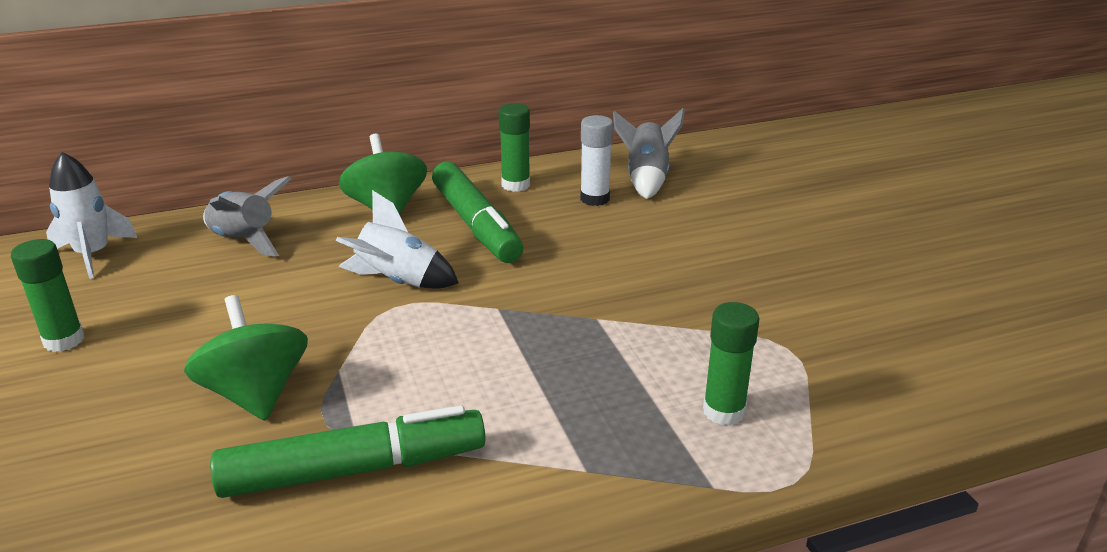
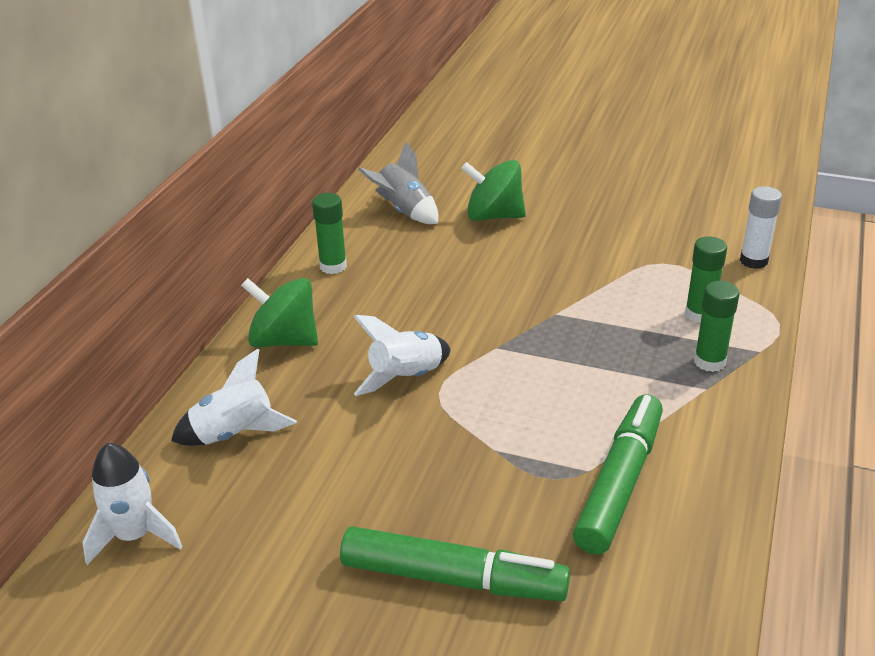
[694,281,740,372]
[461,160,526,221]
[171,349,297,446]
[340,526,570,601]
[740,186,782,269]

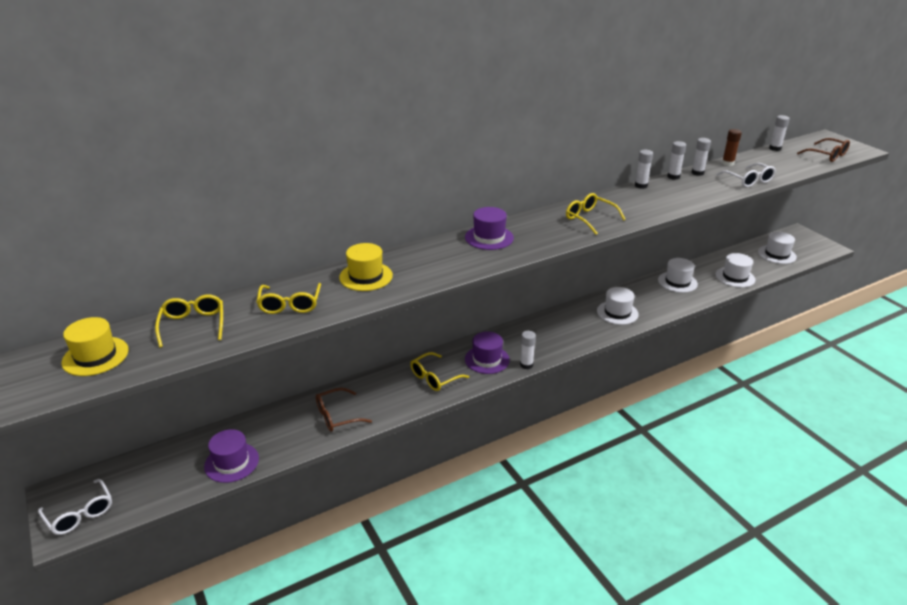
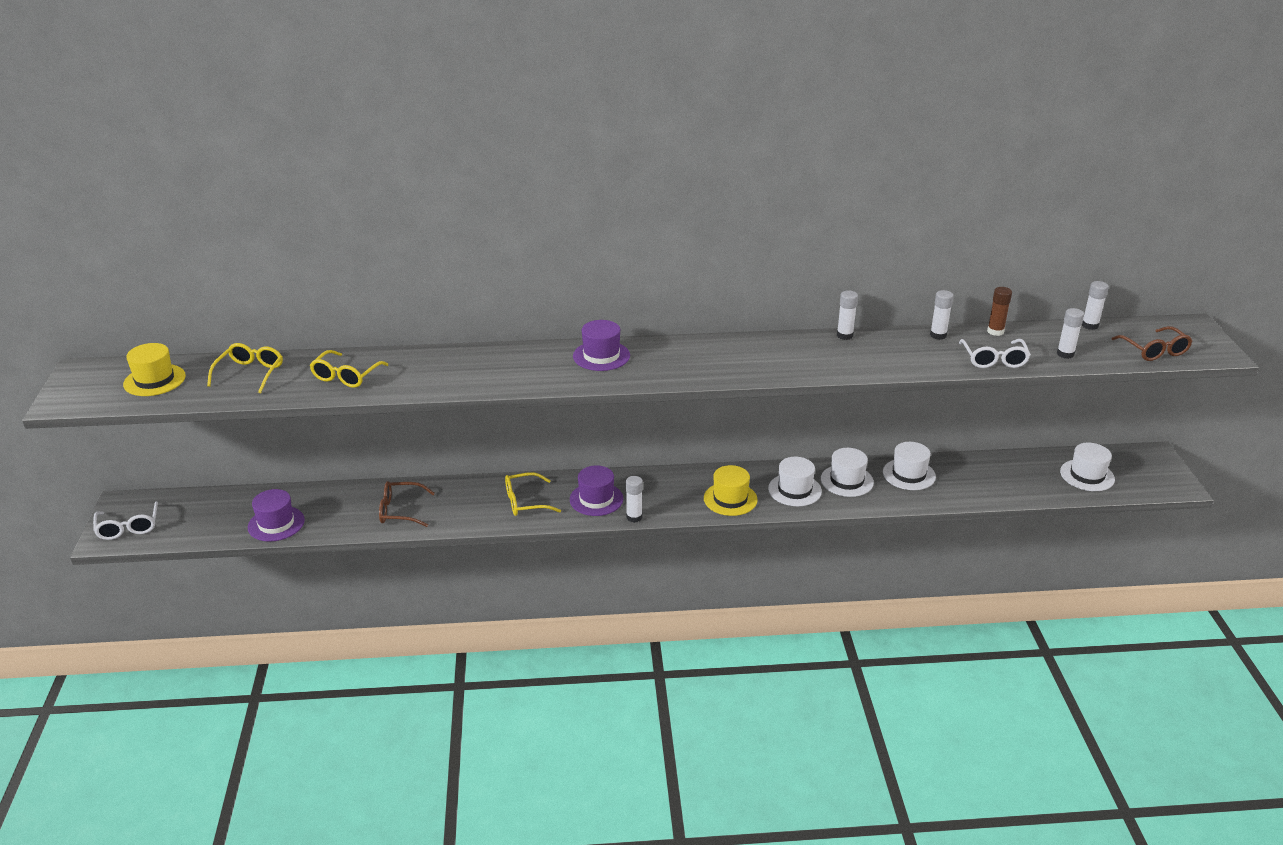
[704,465,758,516]
[566,193,626,235] (first image)
[1057,308,1084,359]
[821,448,874,497]

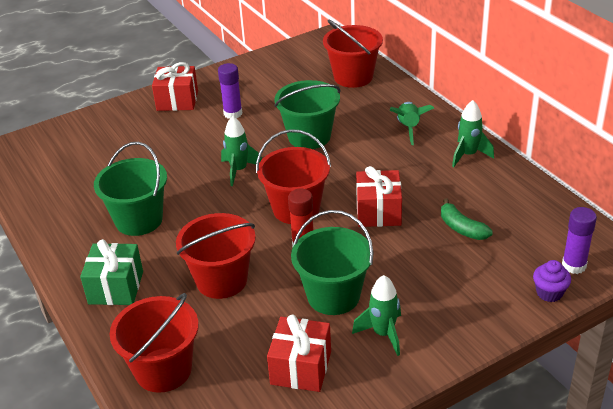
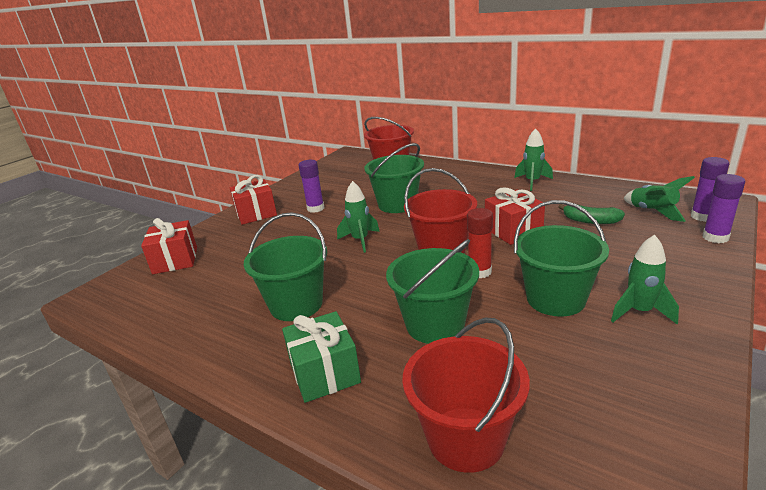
[386,239,479,344]
[141,218,197,274]
[623,176,695,222]
[702,174,746,243]

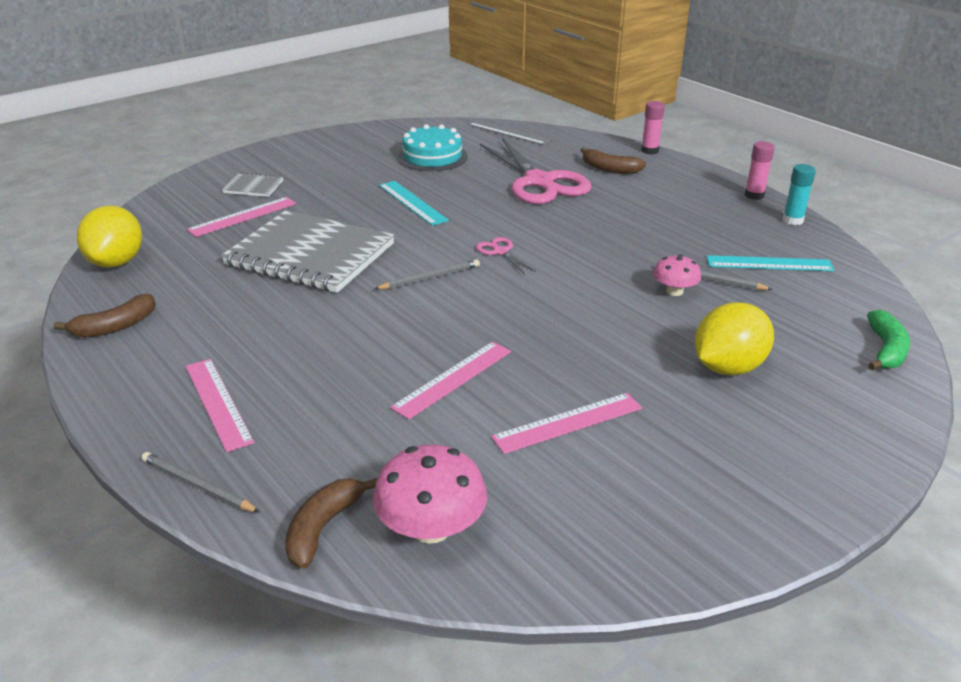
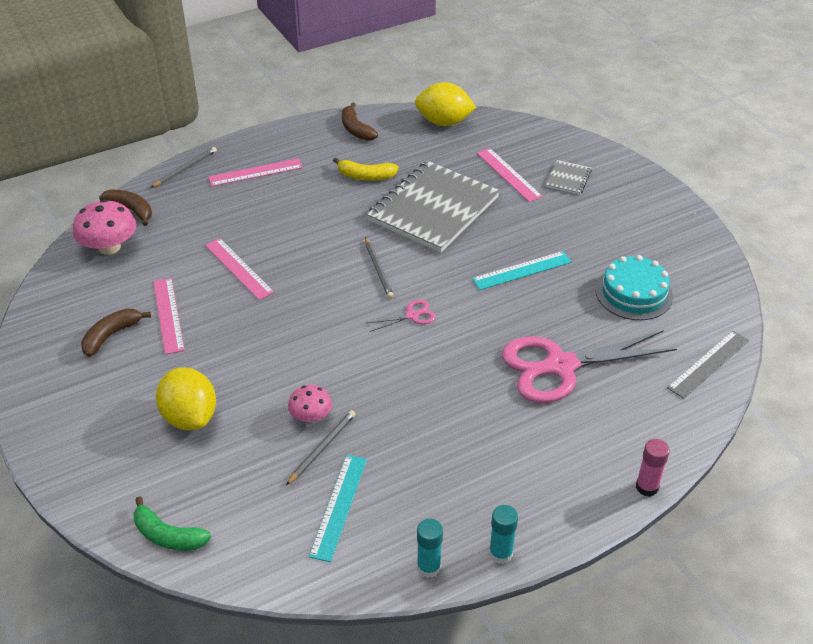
[81,309,151,357]
[489,505,518,564]
[333,158,399,181]

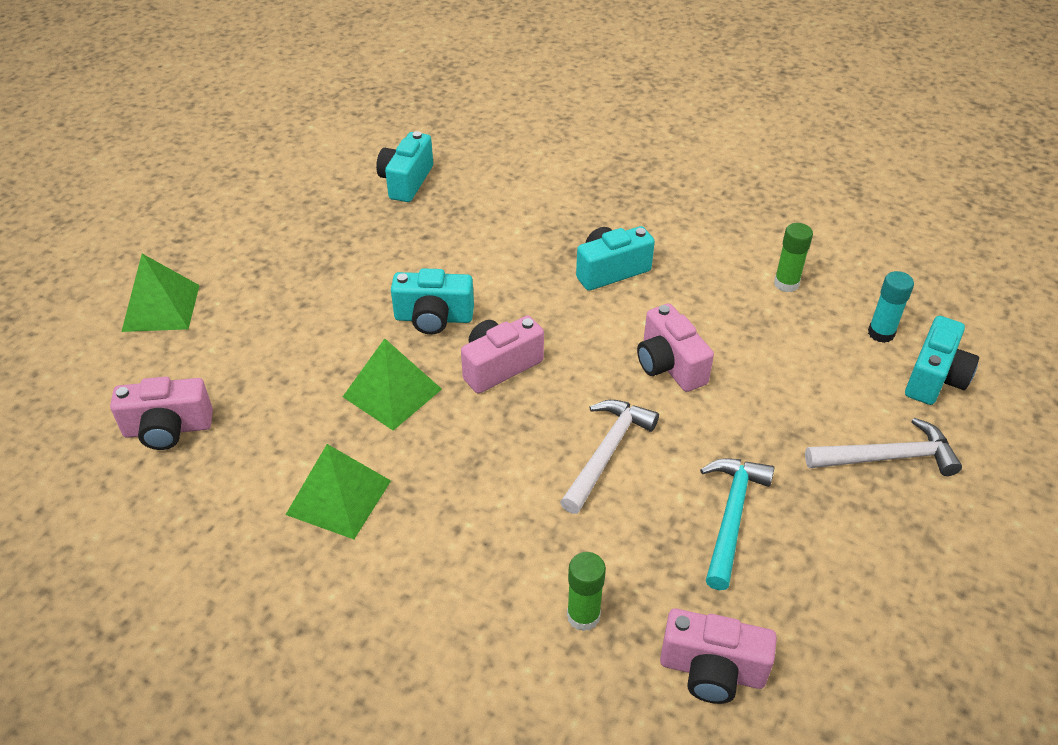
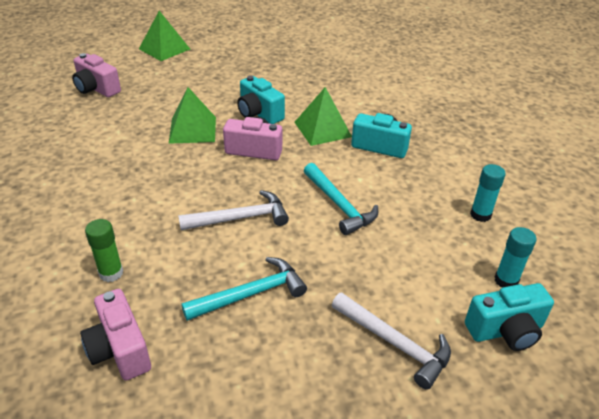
[294,87,352,146]
[376,131,433,202] (first image)
[304,163,378,235]
[470,164,506,222]

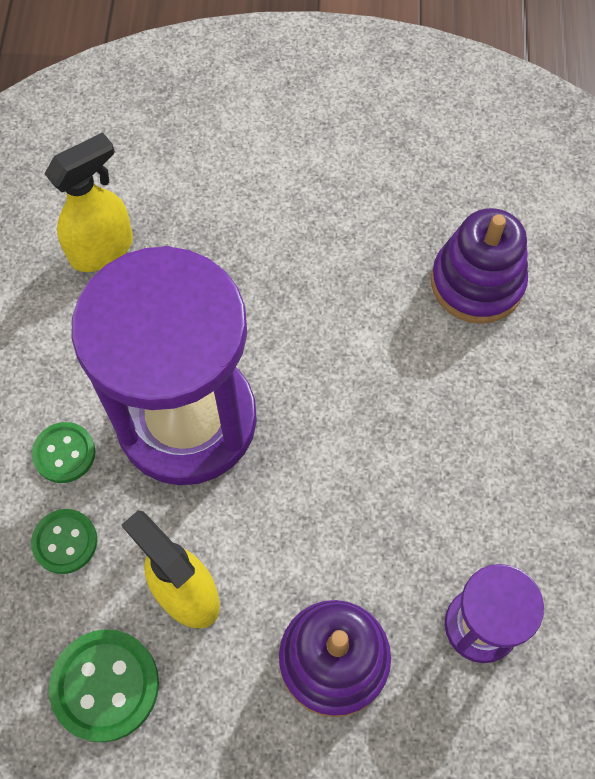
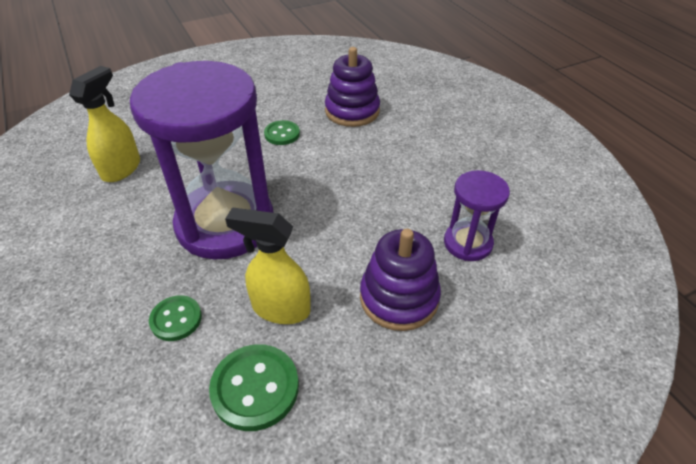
[264,120,300,145]

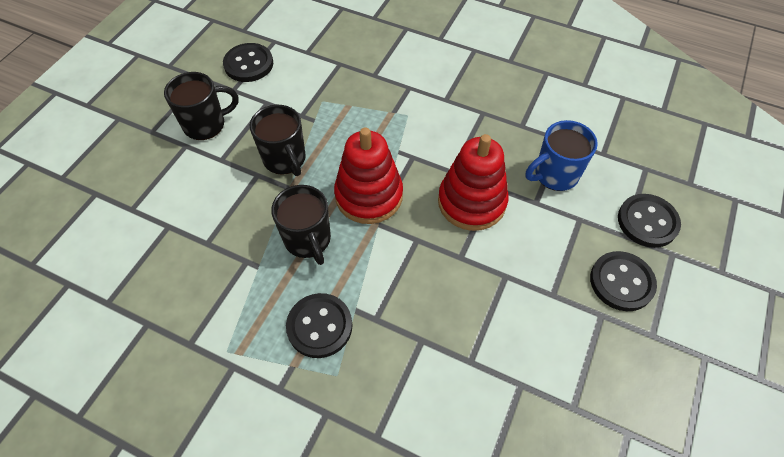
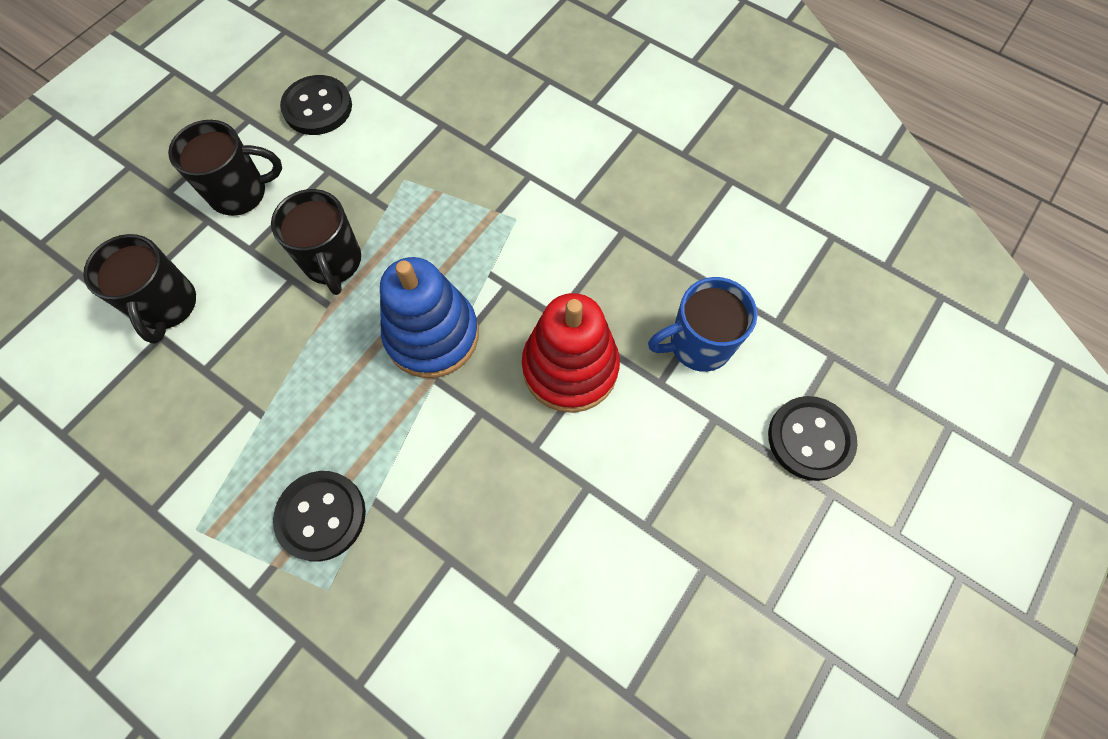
[83,234,196,344]
[380,257,479,378]
[590,251,657,311] (first image)

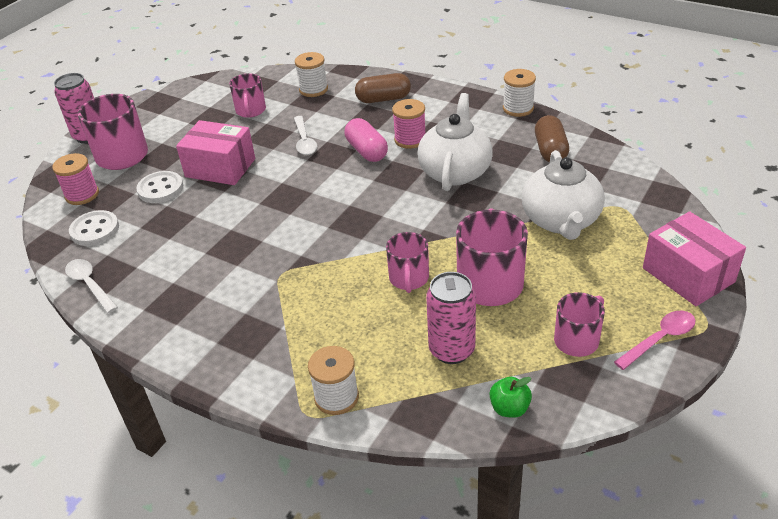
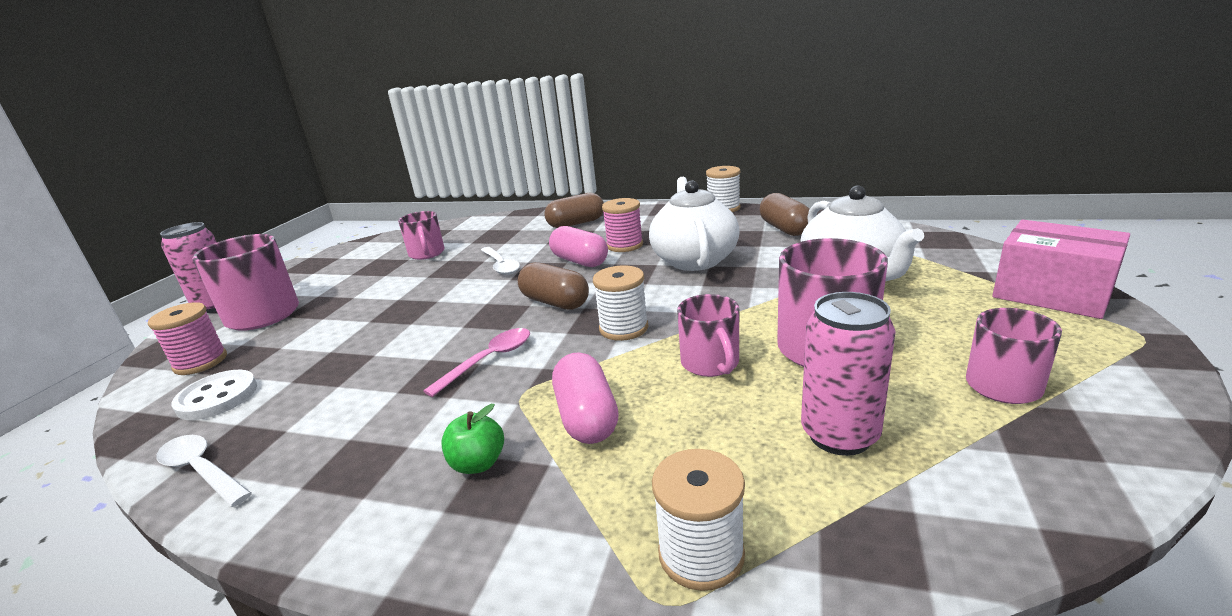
[136,171,183,203] (first image)
[176,120,255,185] (first image)
[593,265,648,341]
[442,404,504,474]
[423,328,530,397]
[518,262,589,310]
[552,353,619,444]

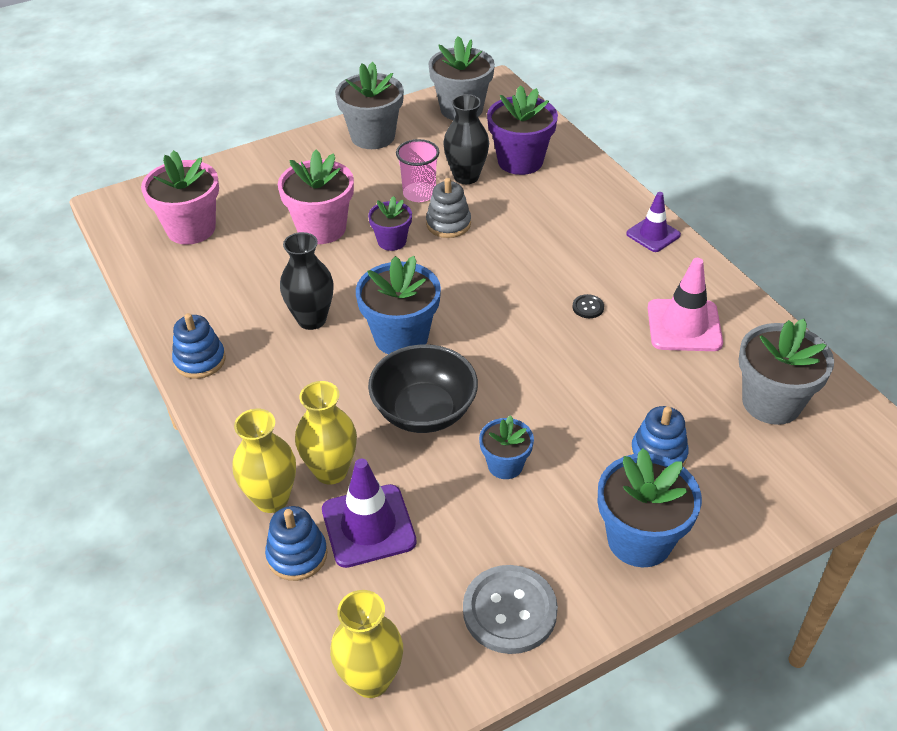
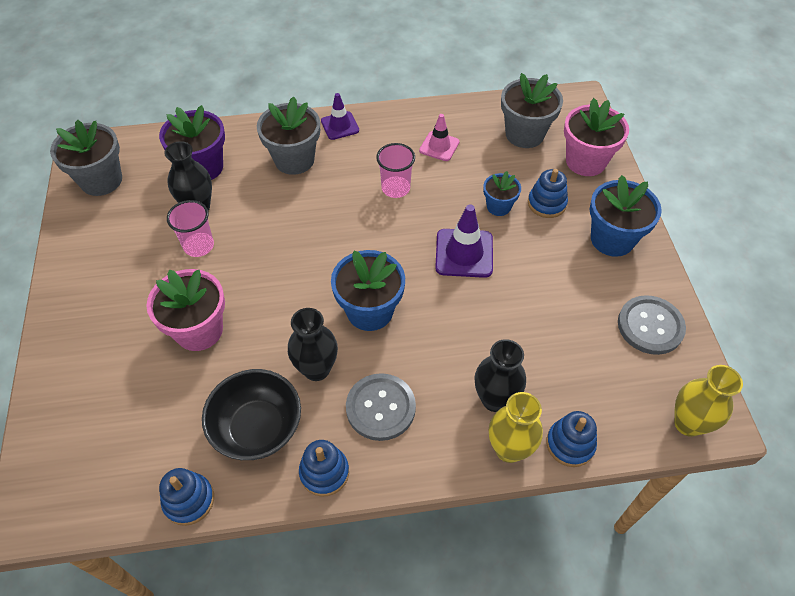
[564,98,629,176]
[474,339,526,412]
[435,205,493,278]
[257,97,320,175]
[368,196,412,251] (first image)
[202,369,301,460]
[426,178,471,238] (first image)
[483,171,521,216]
[376,143,415,198]
[419,114,460,161]
[159,468,214,526]
[346,373,416,441]

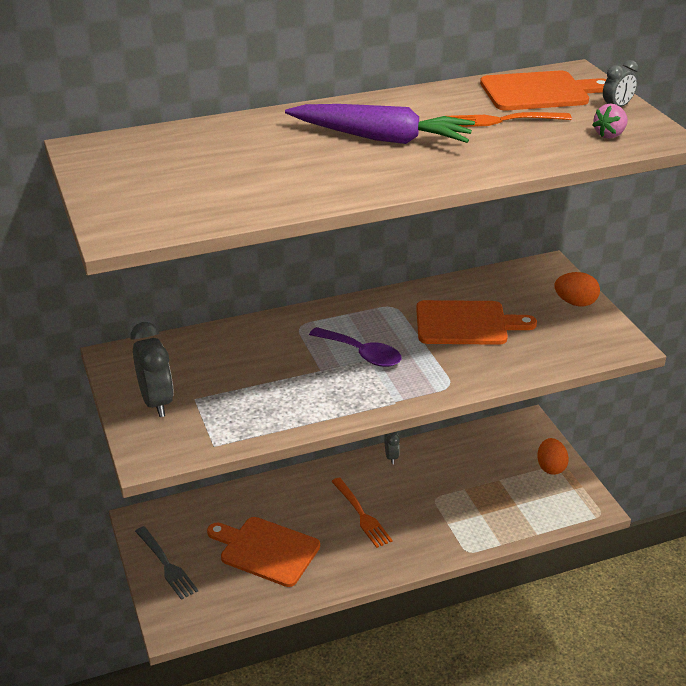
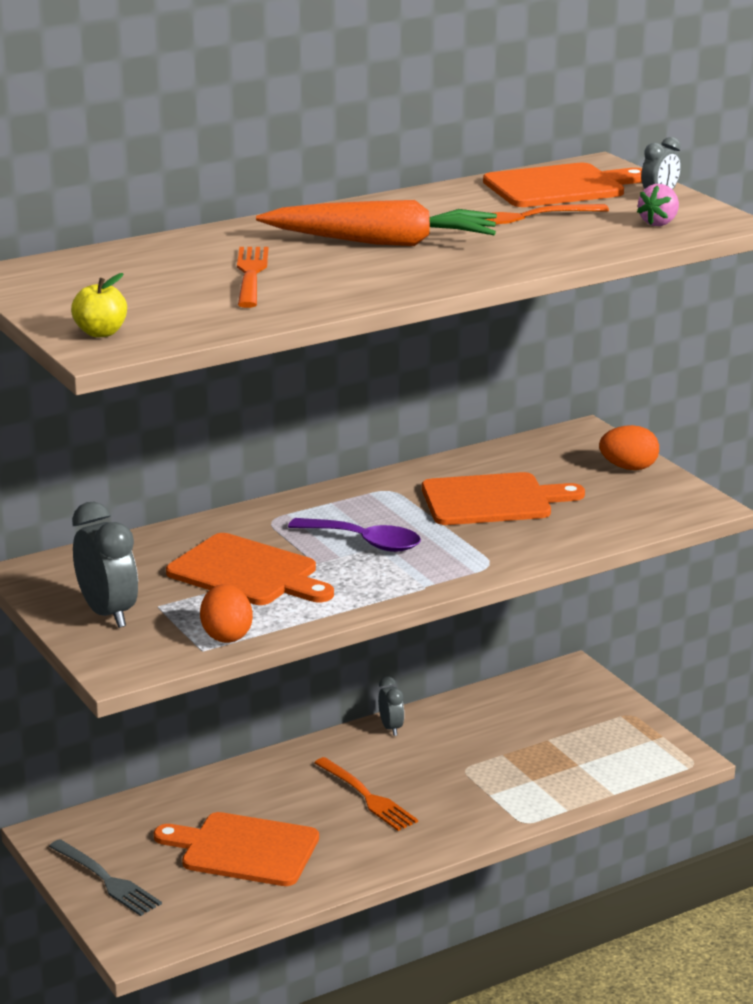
[256,200,497,246]
[200,584,253,643]
[71,273,127,338]
[166,533,334,605]
[237,247,268,308]

